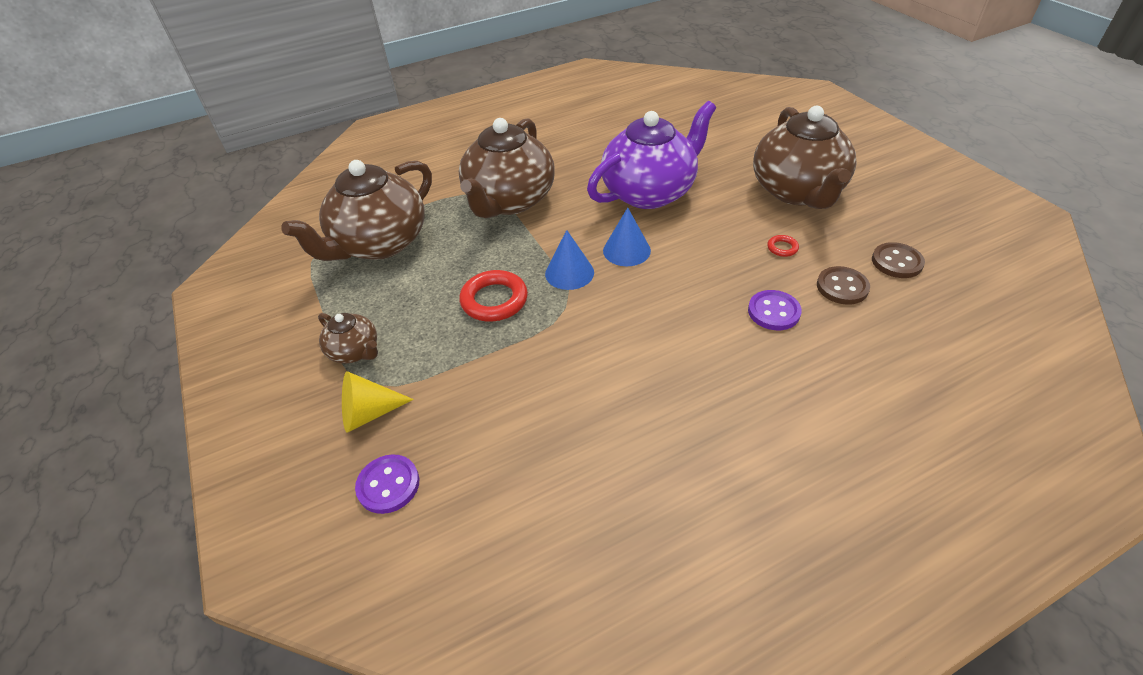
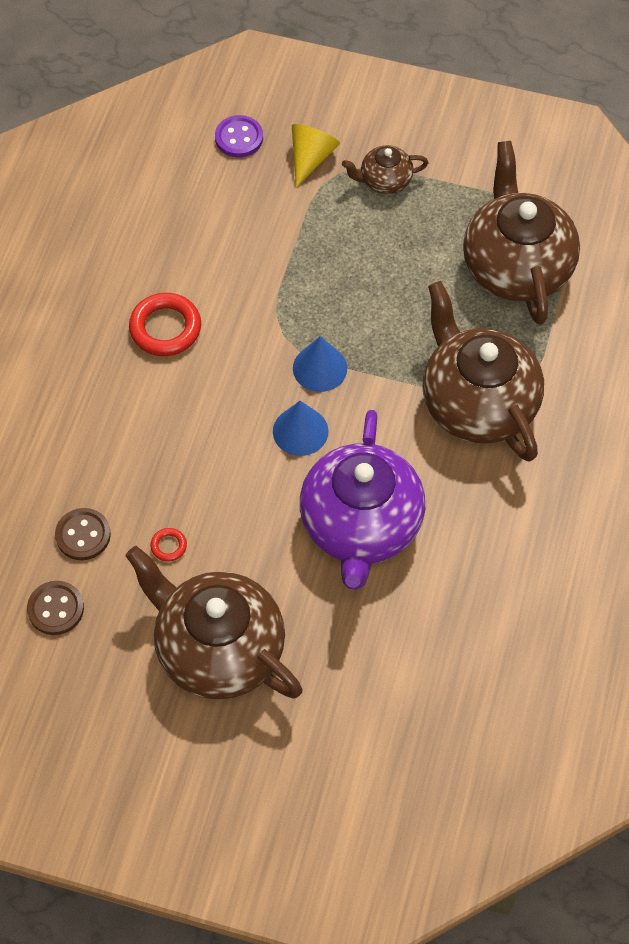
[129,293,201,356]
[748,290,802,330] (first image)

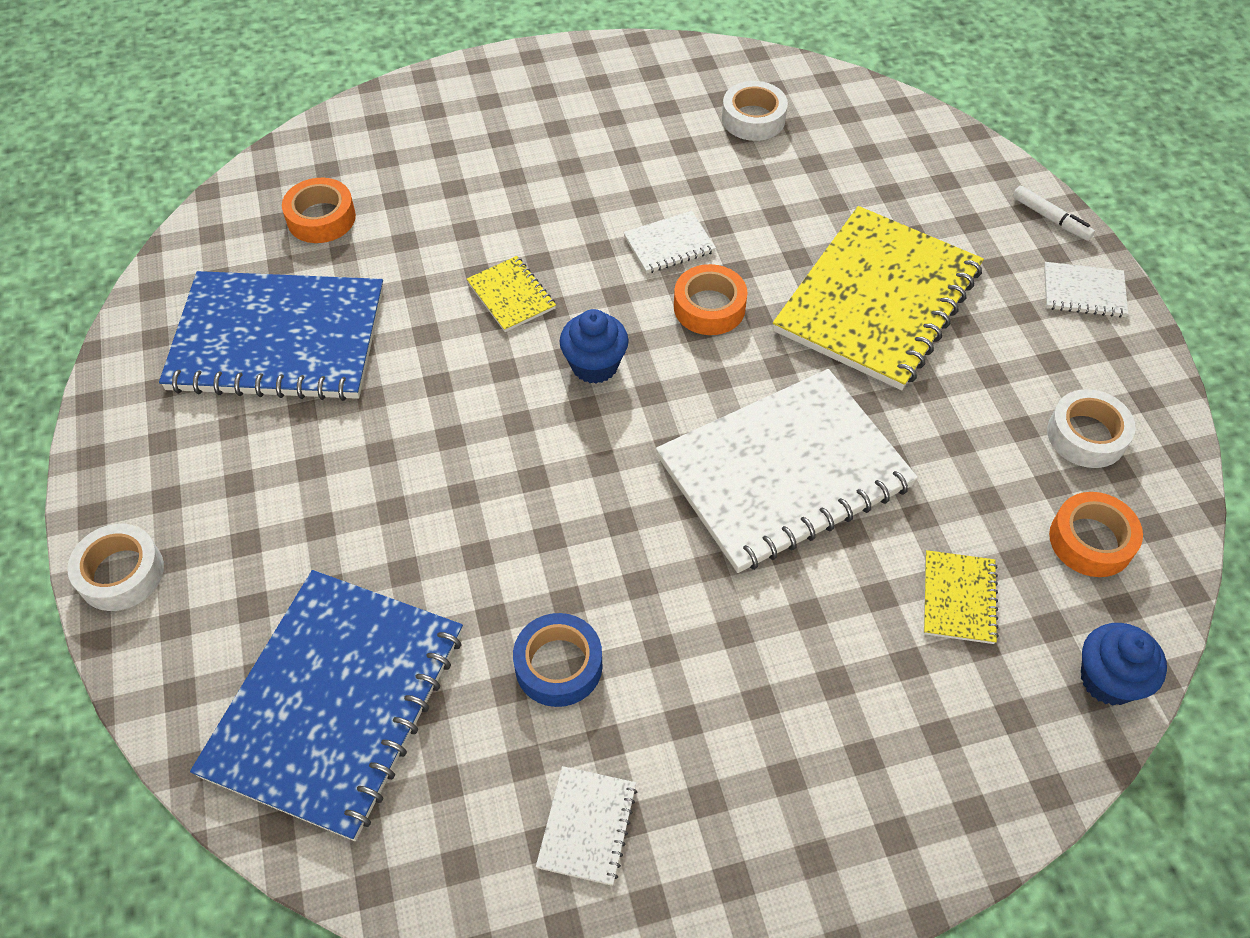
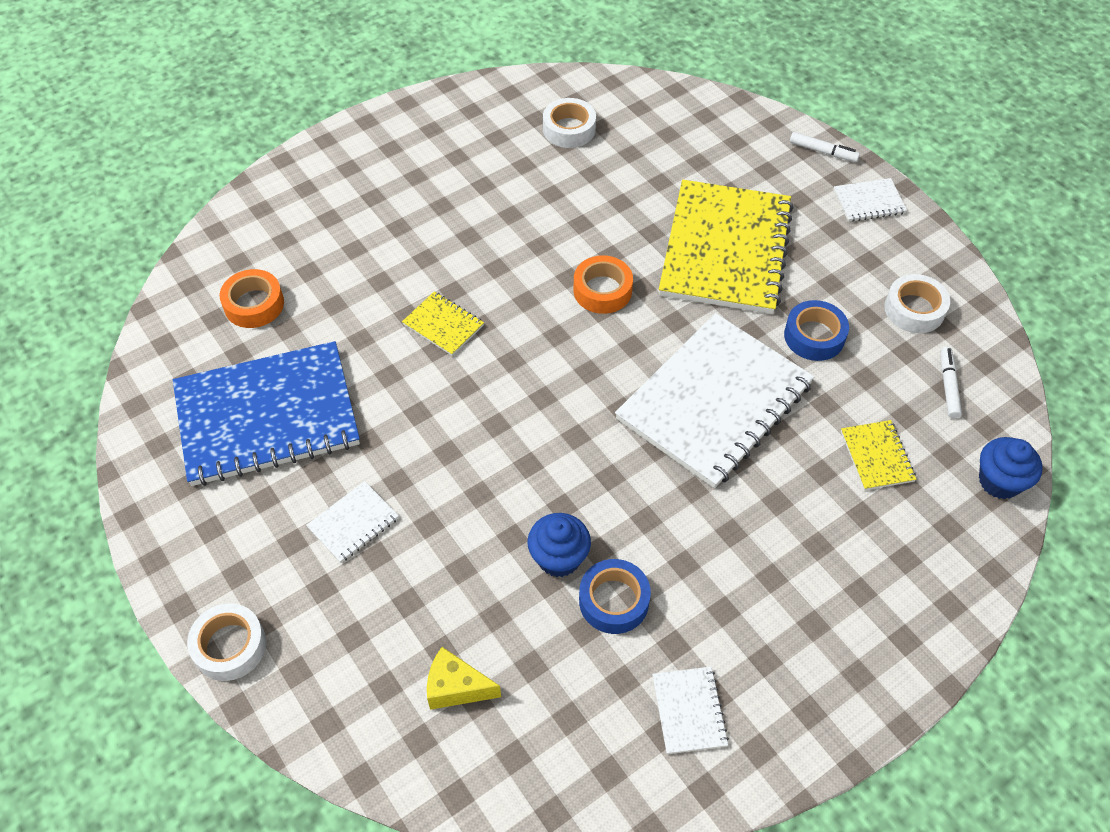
[427,647,501,710]
[528,513,591,577]
[306,481,399,563]
[941,346,962,418]
[784,300,849,361]

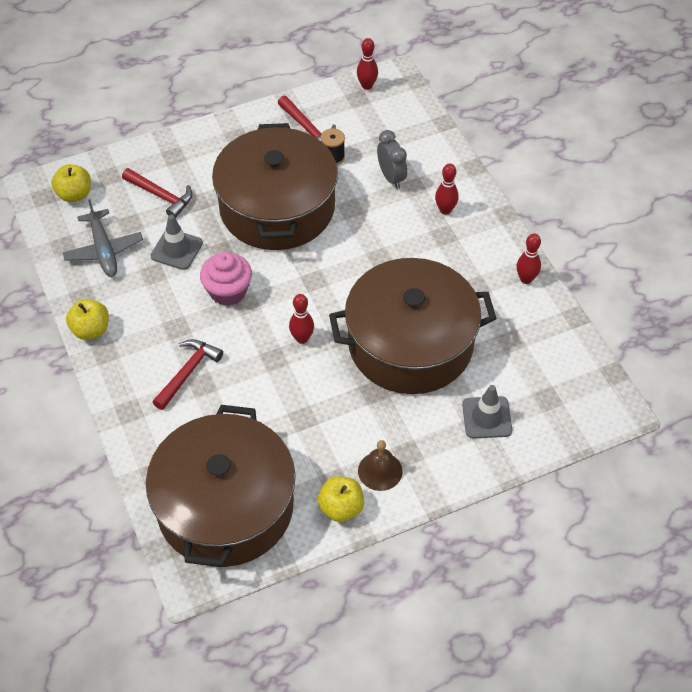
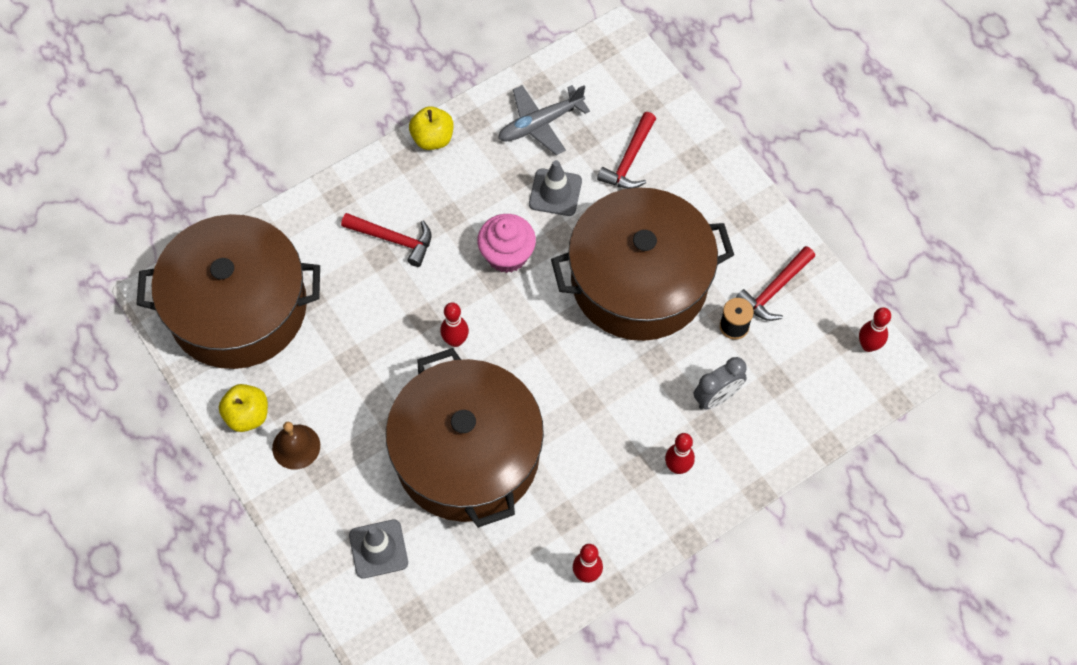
[51,164,91,202] (first image)

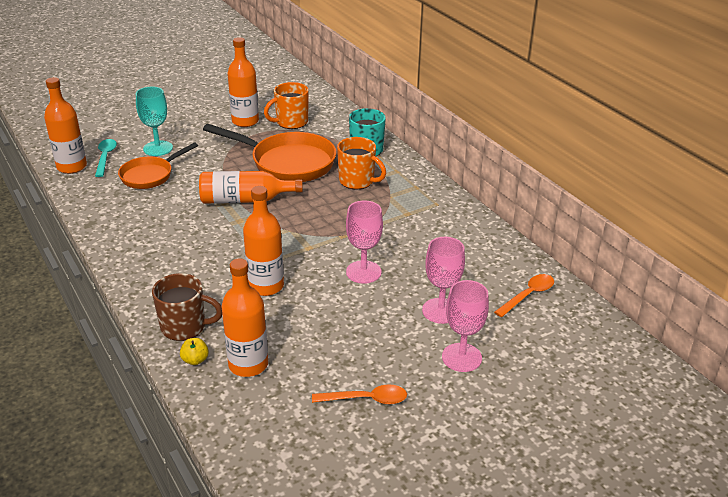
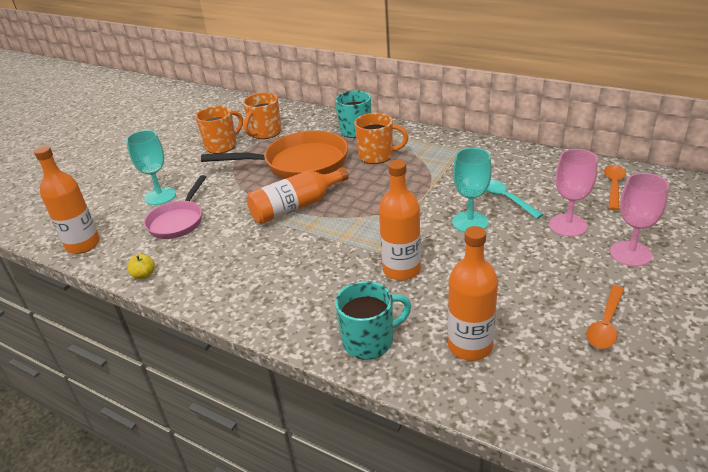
[486,180,543,219]
[144,175,206,239]
[335,281,411,360]
[128,254,155,279]
[195,106,243,154]
[586,286,624,349]
[452,148,492,233]

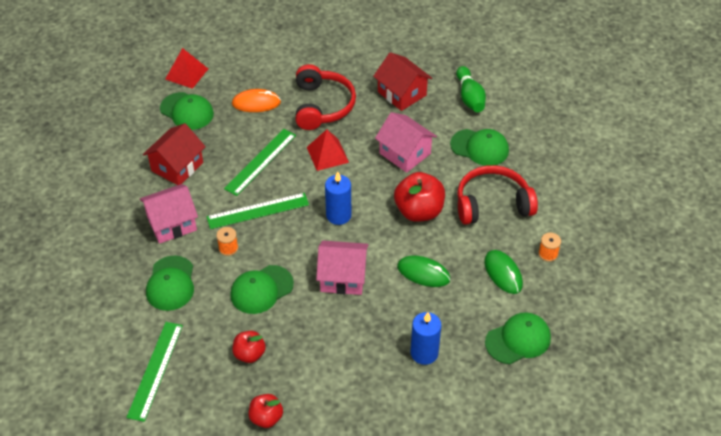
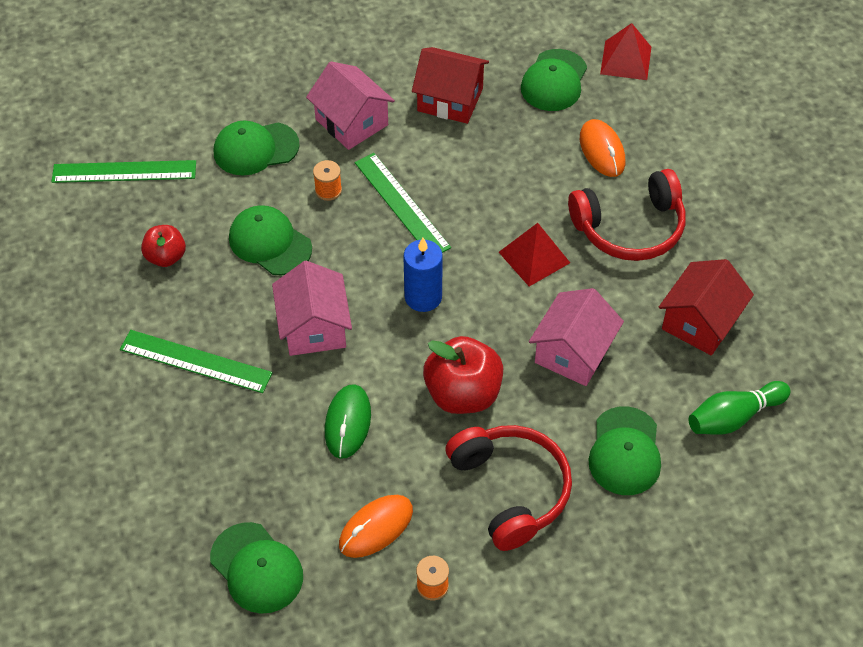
[120,330,273,393]
[249,394,283,428] (first image)
[410,312,441,365] (first image)
[339,495,413,558]

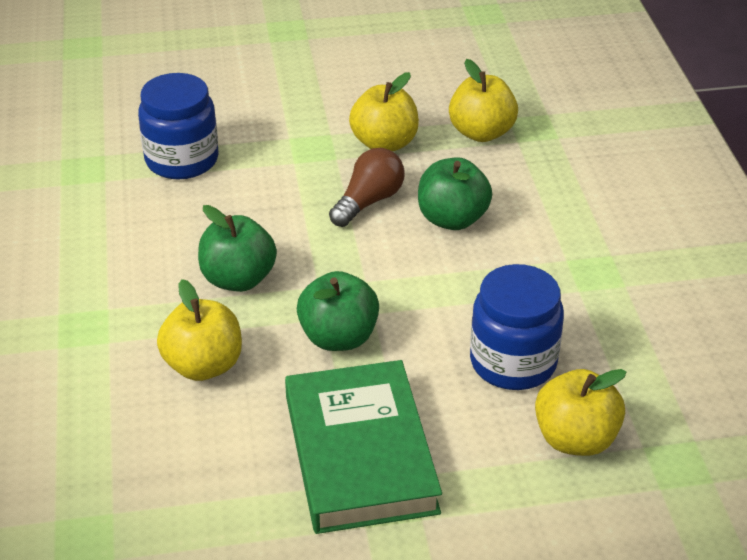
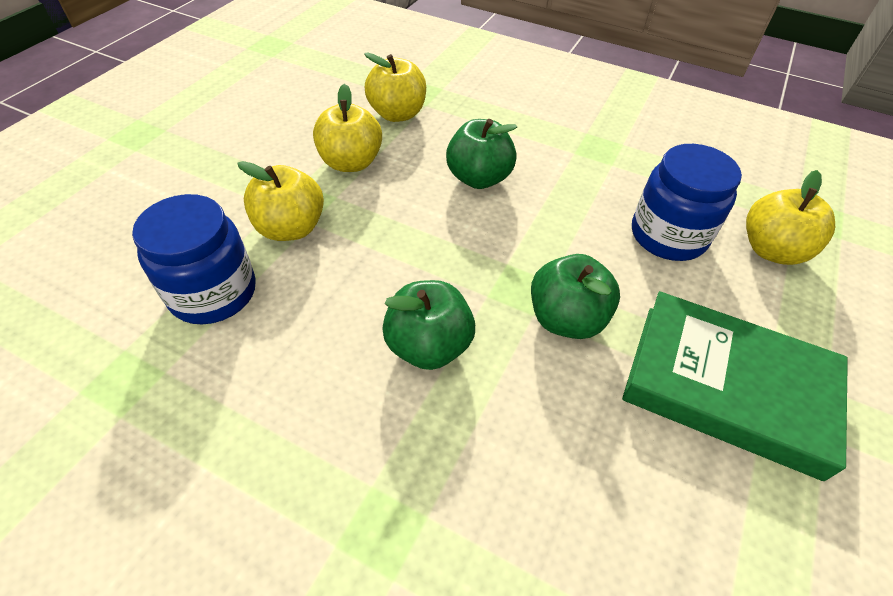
[237,161,324,241]
[329,148,404,227] (first image)

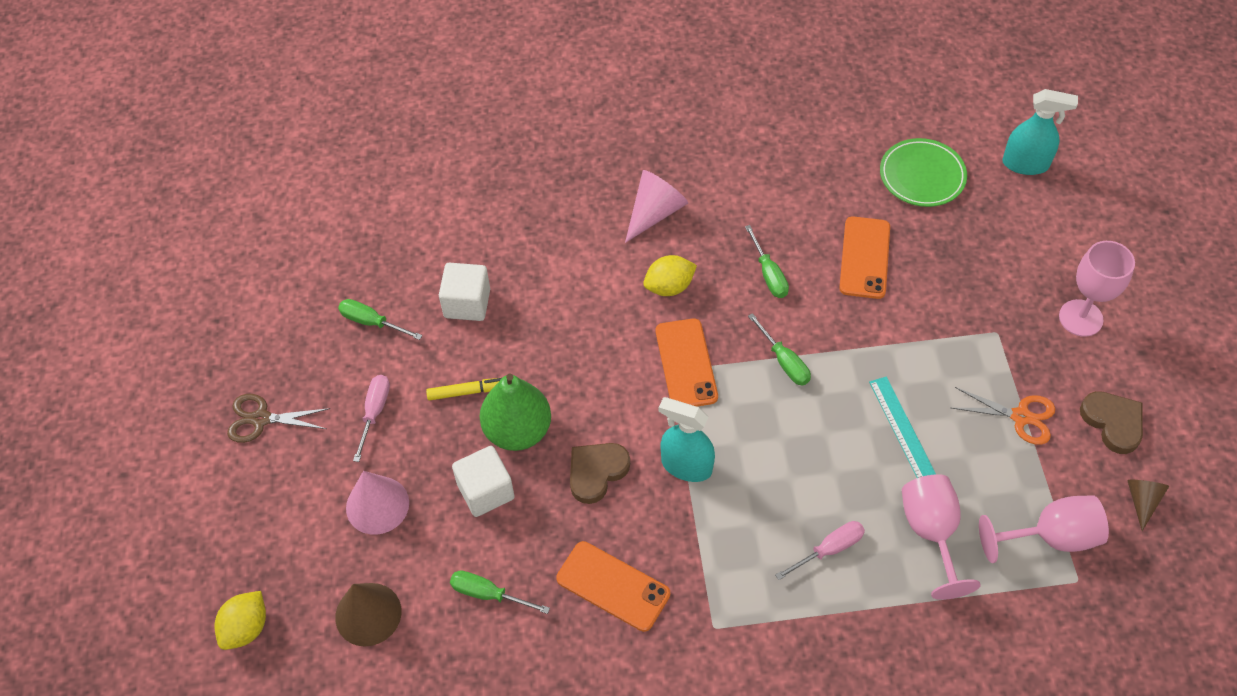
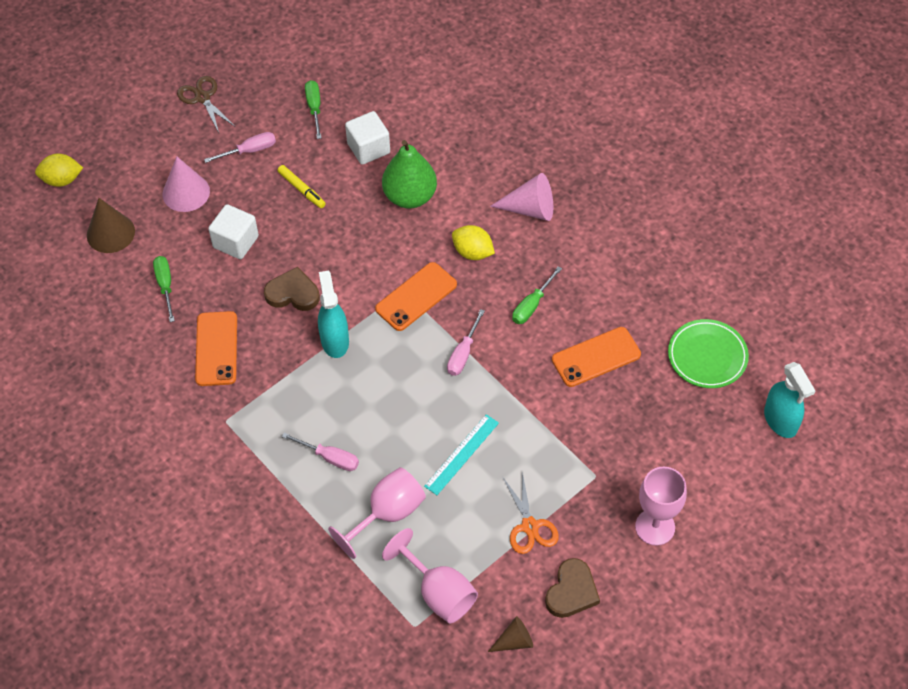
[382,140,437,209]
[447,309,485,376]

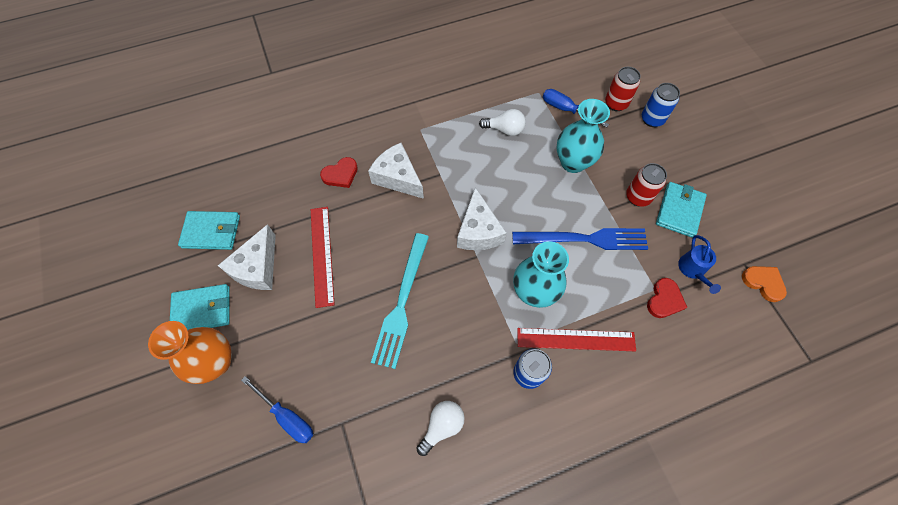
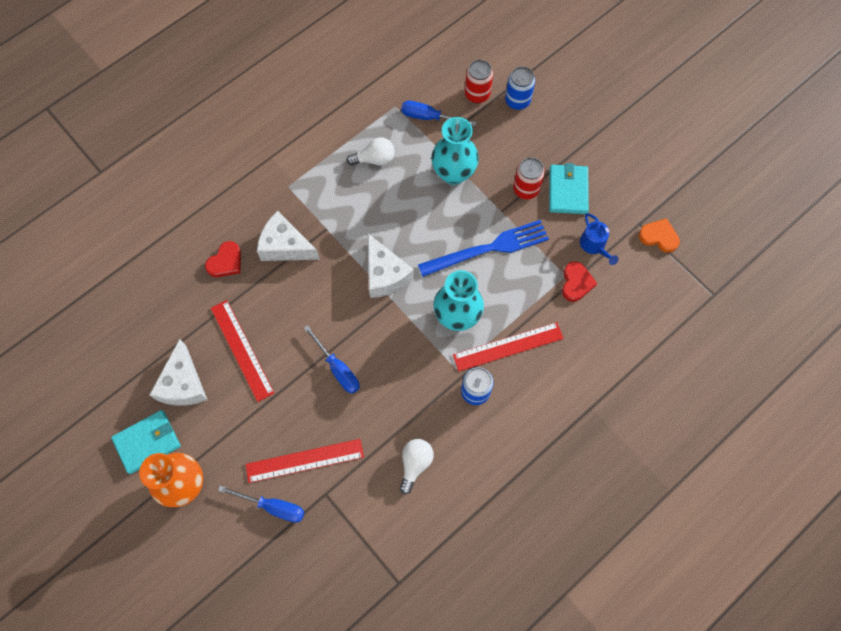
[178,211,240,250] (first image)
[304,325,360,394]
[246,439,364,483]

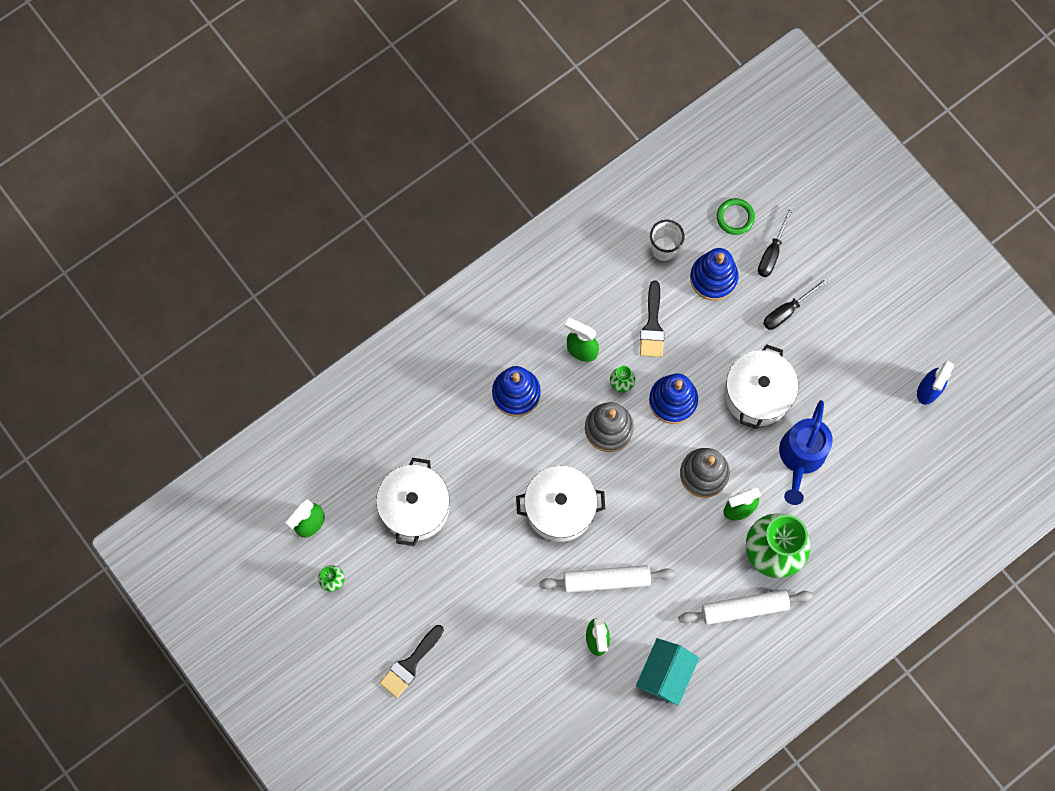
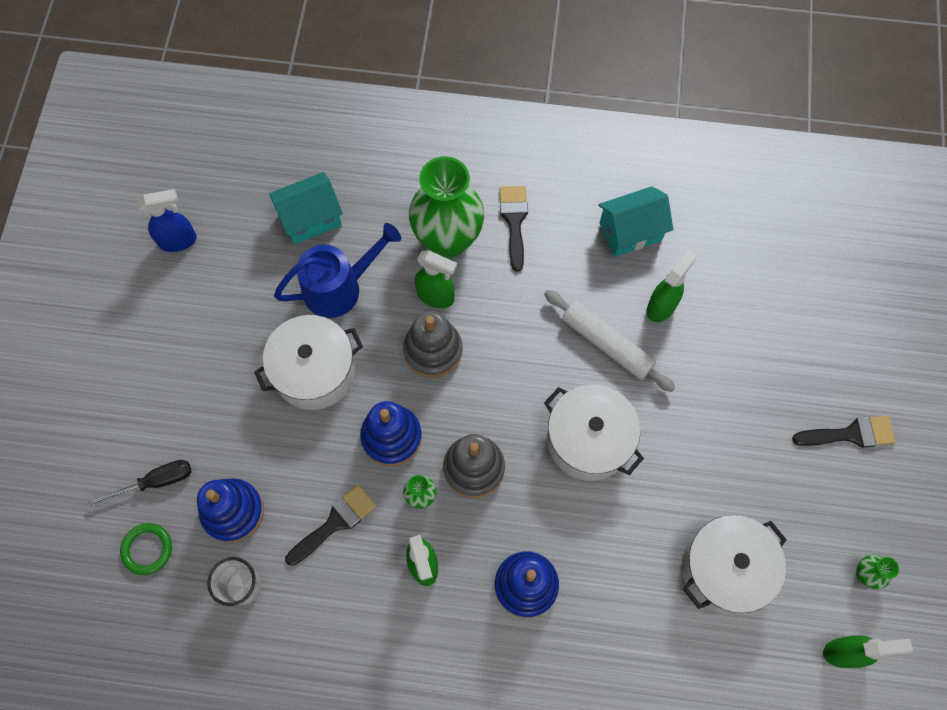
[500,186,528,272]
[763,278,829,330] (first image)
[269,172,343,244]

